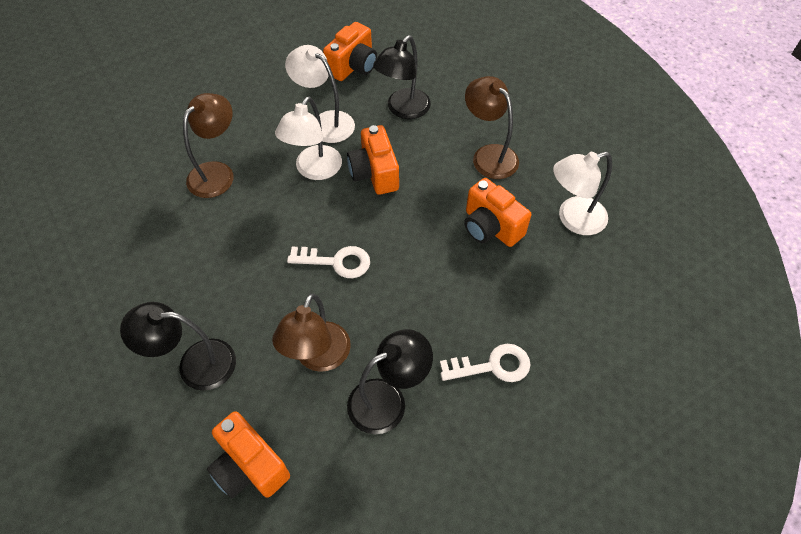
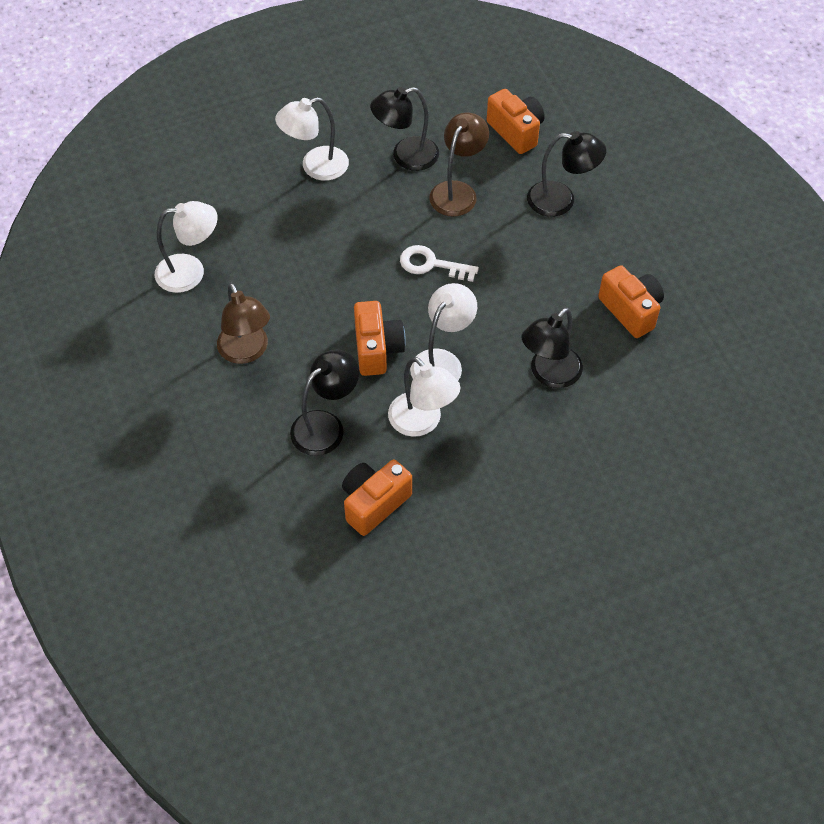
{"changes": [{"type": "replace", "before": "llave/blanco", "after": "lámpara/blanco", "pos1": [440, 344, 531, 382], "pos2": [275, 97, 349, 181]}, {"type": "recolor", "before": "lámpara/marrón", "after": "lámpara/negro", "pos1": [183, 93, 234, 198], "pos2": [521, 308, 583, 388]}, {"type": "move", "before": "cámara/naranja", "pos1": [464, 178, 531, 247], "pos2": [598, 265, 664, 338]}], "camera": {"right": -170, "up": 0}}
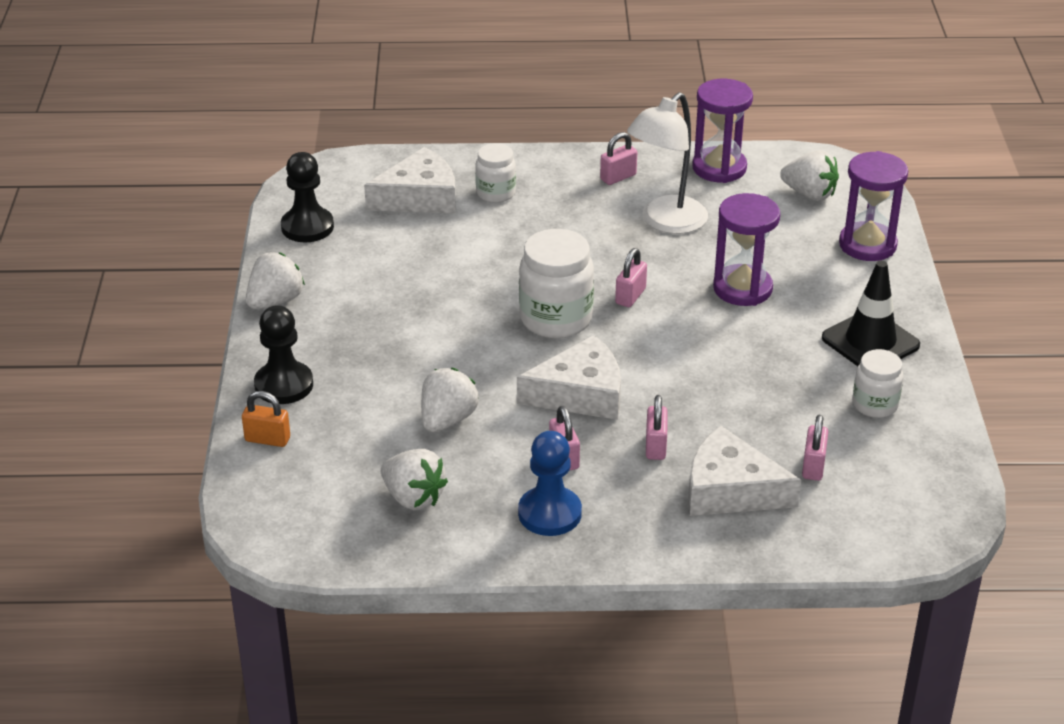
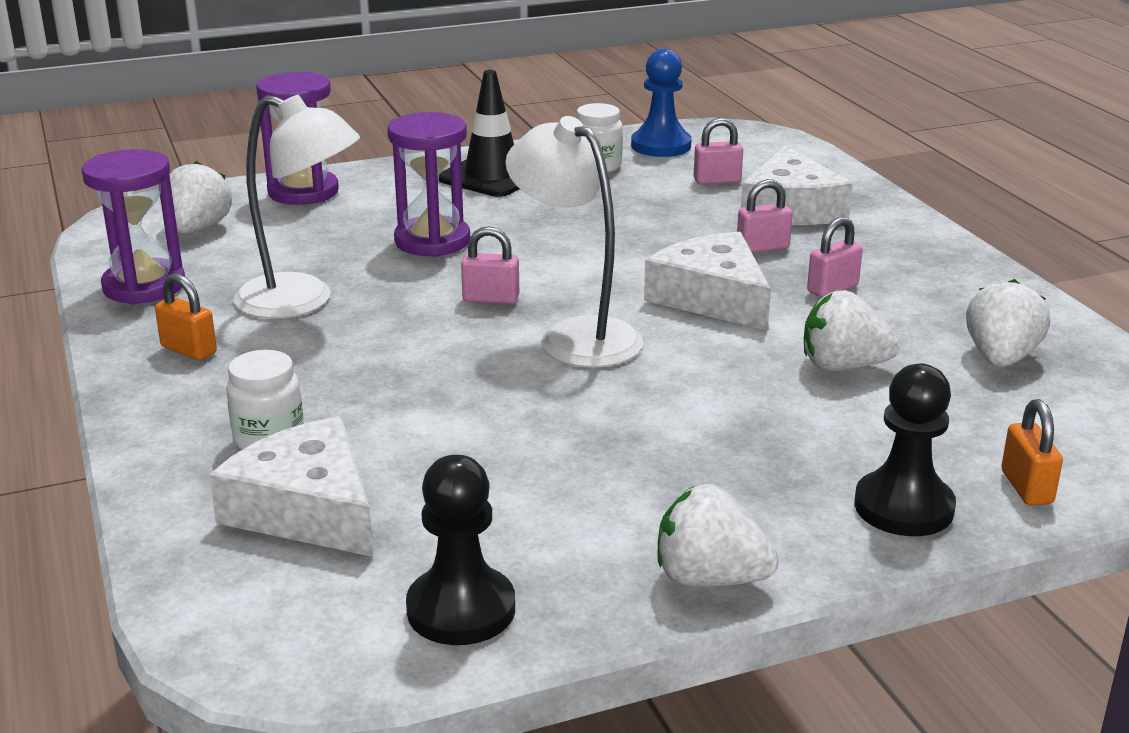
{"changes": [{"type": "recolor", "before": "candado/rosa", "after": "candado/naranja", "pos1": [600, 132, 637, 185], "pos2": [155, 273, 217, 360]}, {"type": "replace", "before": "tarro/blanco", "after": "lámpara/blanco", "pos1": [519, 229, 594, 338], "pos2": [505, 116, 643, 368]}, {"type": "move", "before": "peón/azul", "pos1": [518, 431, 582, 536], "pos2": [631, 49, 692, 157]}], "camera": {"right": -110, "up": -10}}
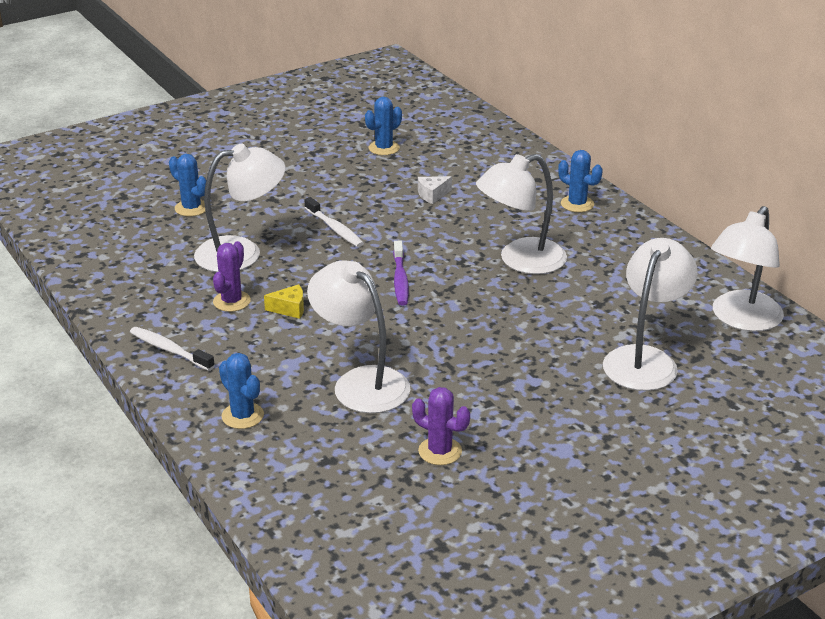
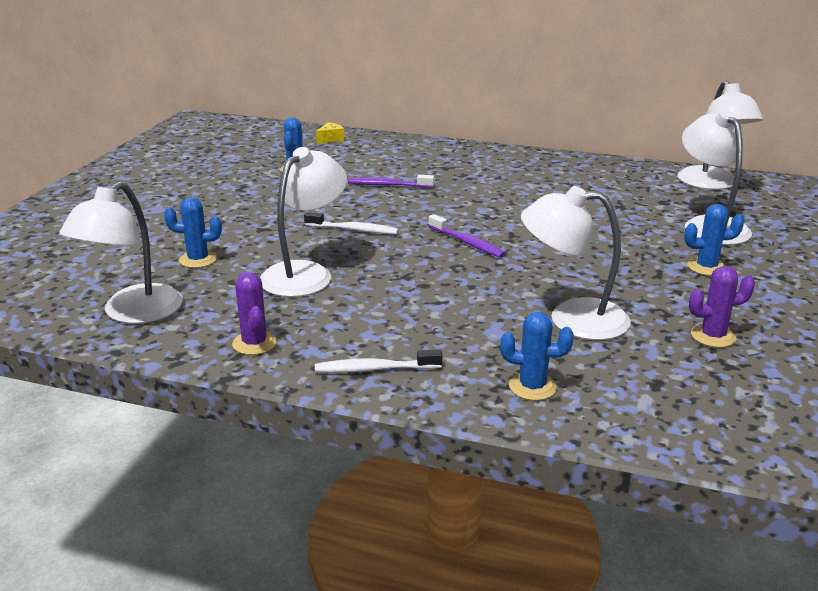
{"changes": [{"type": "move", "before": "lámpara/blanco", "pos1": [476, 154, 567, 274], "pos2": [59, 181, 183, 324]}, {"type": "move", "before": "cactus/morado", "pos1": [213, 241, 251, 312], "pos2": [232, 272, 277, 355]}, {"type": "move", "before": "queso/amarillo", "pos1": [264, 284, 304, 319], "pos2": [316, 122, 345, 144]}, {"type": "replace", "before": "queso/blanco", "after": "cepillo de dientes/morado", "pos1": [418, 176, 452, 204], "pos2": [348, 175, 434, 188]}, {"type": "move", "before": "cactus/azul", "pos1": [558, 150, 603, 212], "pos2": [684, 204, 744, 276]}], "camera": {"right": -40, "up": -5}}
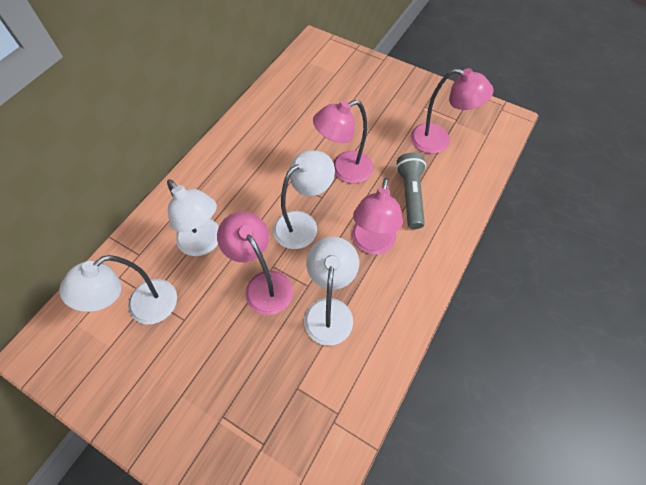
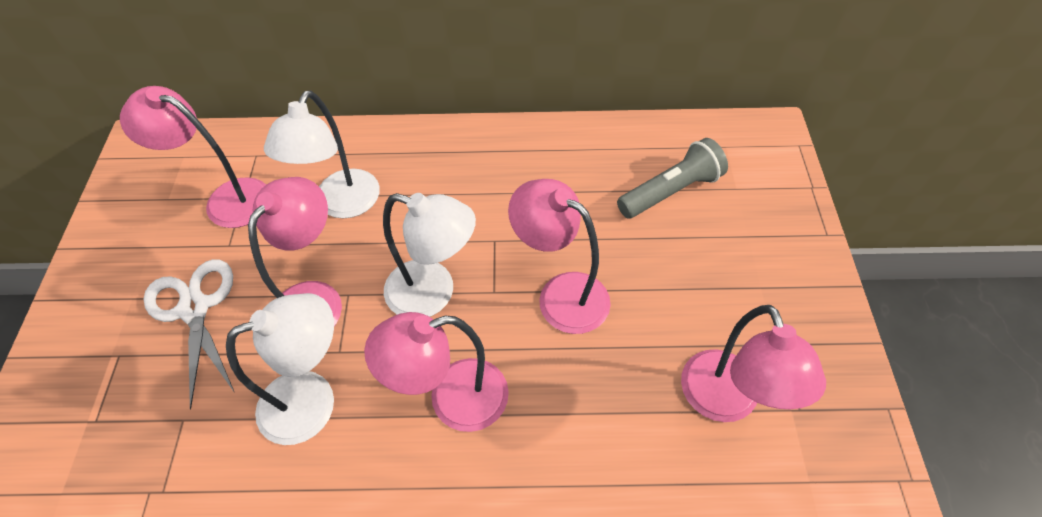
{"changes": [{"type": "recolor", "before": "lámpara/blanco", "after": "lámpara/rosa", "pos1": [59, 255, 177, 324], "pos2": [120, 86, 266, 228]}, {"type": "insert", "after": "tijeras/blanco", "pos2": [144, 259, 235, 409]}, {"type": "move", "before": "lámpara de mano/gris", "pos1": [396, 153, 426, 229], "pos2": [617, 138, 728, 218]}], "camera": {"right": 60, "up": -5}}
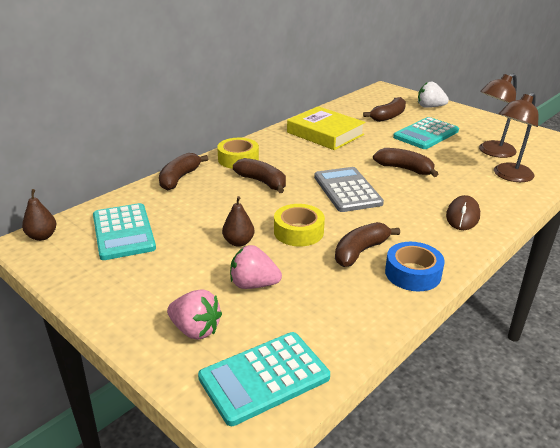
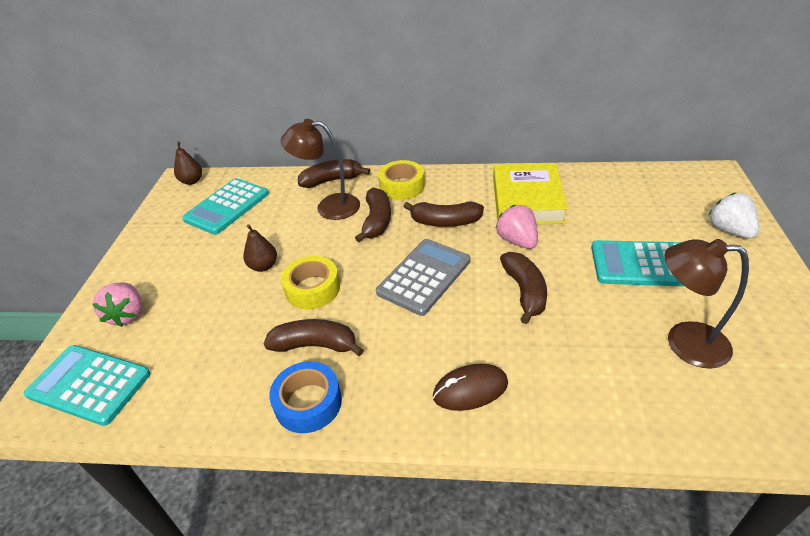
{"changes": [{"type": "move", "before": "lámpara/marrón", "pos1": [494, 92, 538, 182], "pos2": [281, 119, 360, 220]}, {"type": "move", "before": "plátano/marrón", "pos1": [363, 97, 406, 122], "pos2": [403, 201, 484, 227]}, {"type": "move", "before": "fresa/rosa", "pos1": [230, 245, 282, 289], "pos2": [496, 205, 538, 249]}], "camera": {"right": 55, "up": 10}}
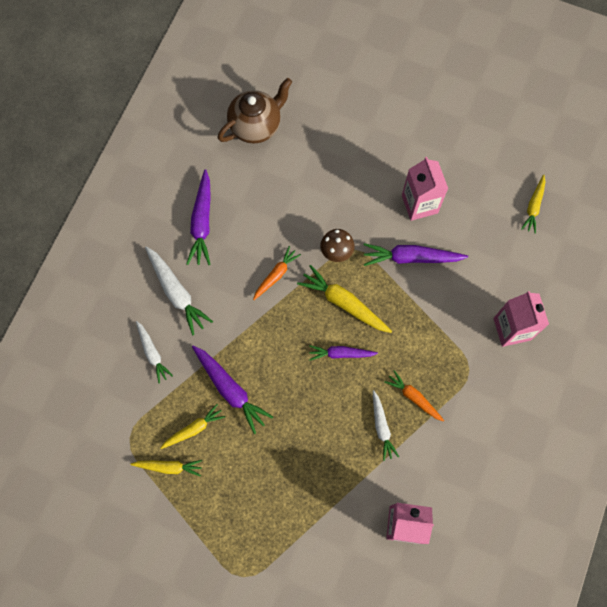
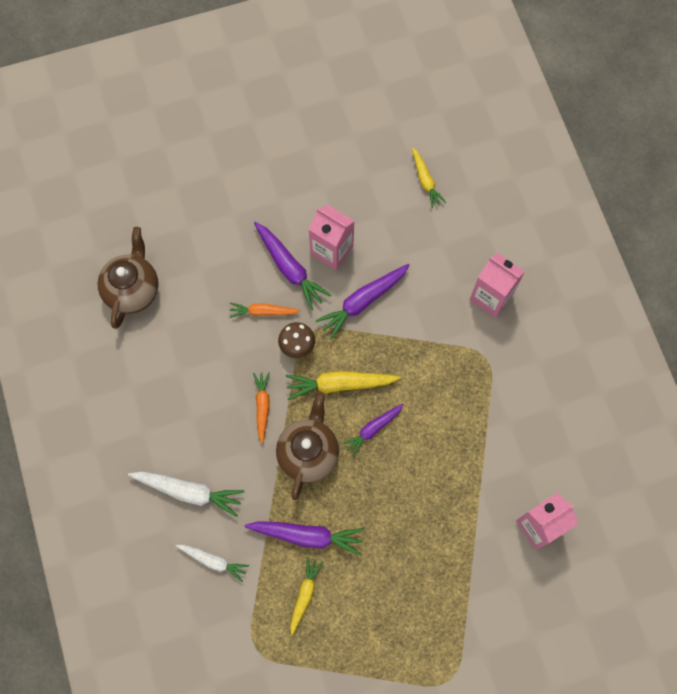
{"changes": [{"type": "move", "before": "zanahoria/naranja", "pos1": [385, 370, 444, 422], "pos2": [229, 302, 301, 318]}, {"type": "move", "before": "zanahoria/morado", "pos1": [187, 169, 211, 265], "pos2": [254, 222, 331, 310]}, {"type": "insert", "after": "tetera/marrón", "pos2": [276, 392, 339, 500]}, {"type": "delete", "before": "zanahoria/amarillo", "pos1": [130, 460, 202, 477]}, {"type": "delete", "before": "zanahoria/blanco", "pos1": [373, 390, 399, 461]}], "camera": {"right": -40, "up": 0}}
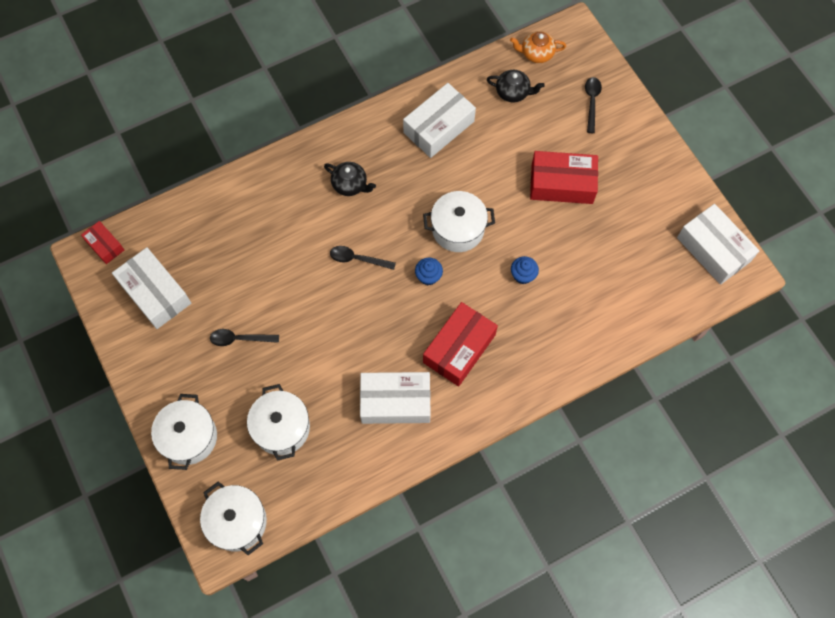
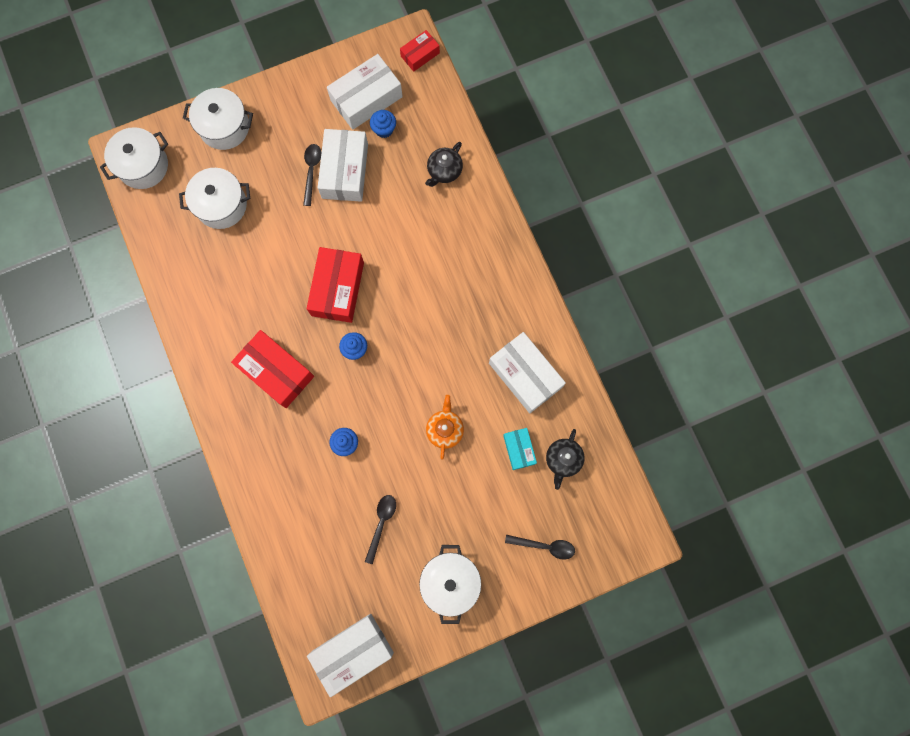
{"changes": [{"type": "move", "before": "caja/rojo", "pos1": [530, 151, 598, 204], "pos2": [307, 247, 364, 323]}, {"type": "move", "before": "caja/blanco", "pos1": [360, 372, 431, 424], "pos2": [318, 129, 368, 202]}, {"type": "move", "before": "cuchara/negro", "pos1": [330, 246, 396, 270], "pos2": [365, 495, 396, 564]}, {"type": "insert", "after": "magdalena/azul", "pos2": [370, 110, 396, 138]}, {"type": "move", "before": "olla/blanco", "pos1": [423, 191, 495, 252], "pos2": [419, 545, 481, 624]}, {"type": "move", "before": "tetera/negro", "pos1": [324, 162, 376, 196], "pos2": [425, 142, 463, 187]}, {"type": "move", "before": "tetera/naranja", "pos1": [510, 31, 566, 63], "pos2": [426, 395, 464, 460]}, {"type": "insert", "after": "caja/turquesa", "pos2": [503, 428, 537, 470]}], "camera": {"right": 95, "up": 10}}
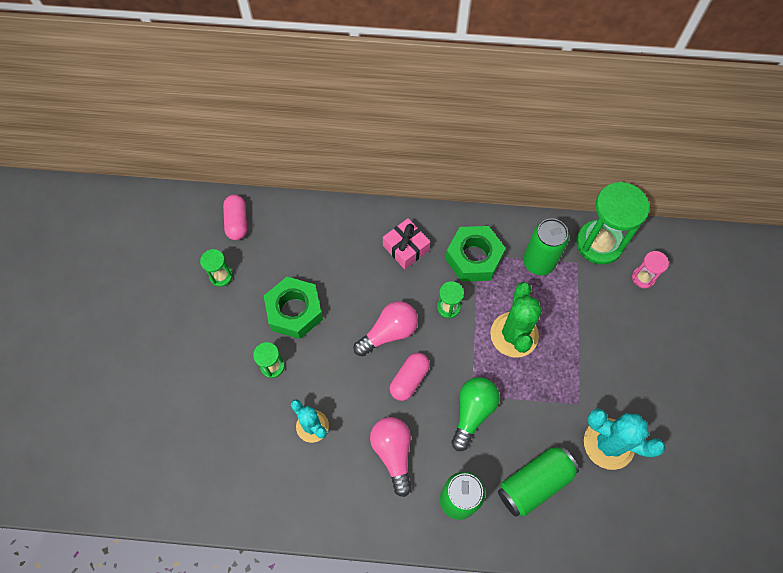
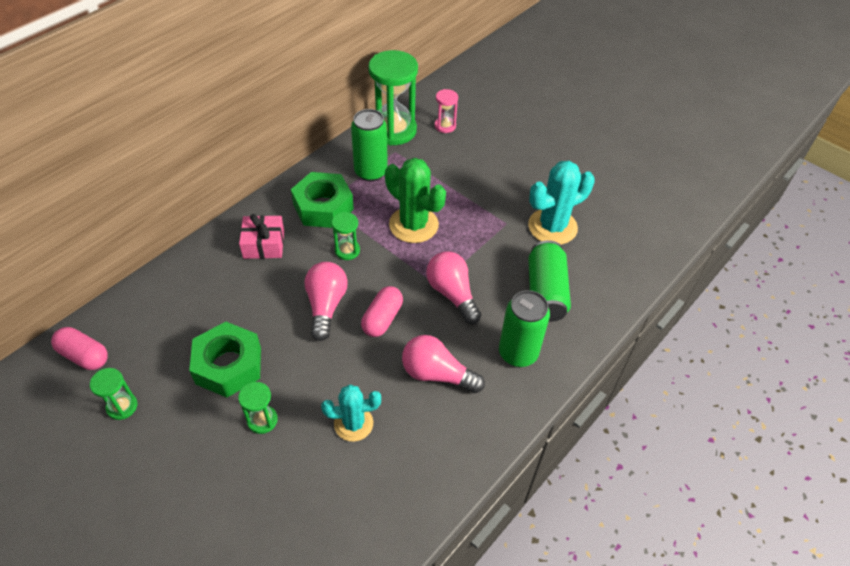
{"changes": [{"type": "rotate", "before": "cápsula/rosa", "pos1": [390, 353, 430, 401], "pos2": [361, 286, 403, 337], "turn": 45}, {"type": "recolor", "before": "bombilla/verde", "after": "bombilla/rosa", "pos1": [451, 377, 500, 451], "pos2": [426, 251, 481, 324]}], "camera": {"right": -55, "up": -15}}
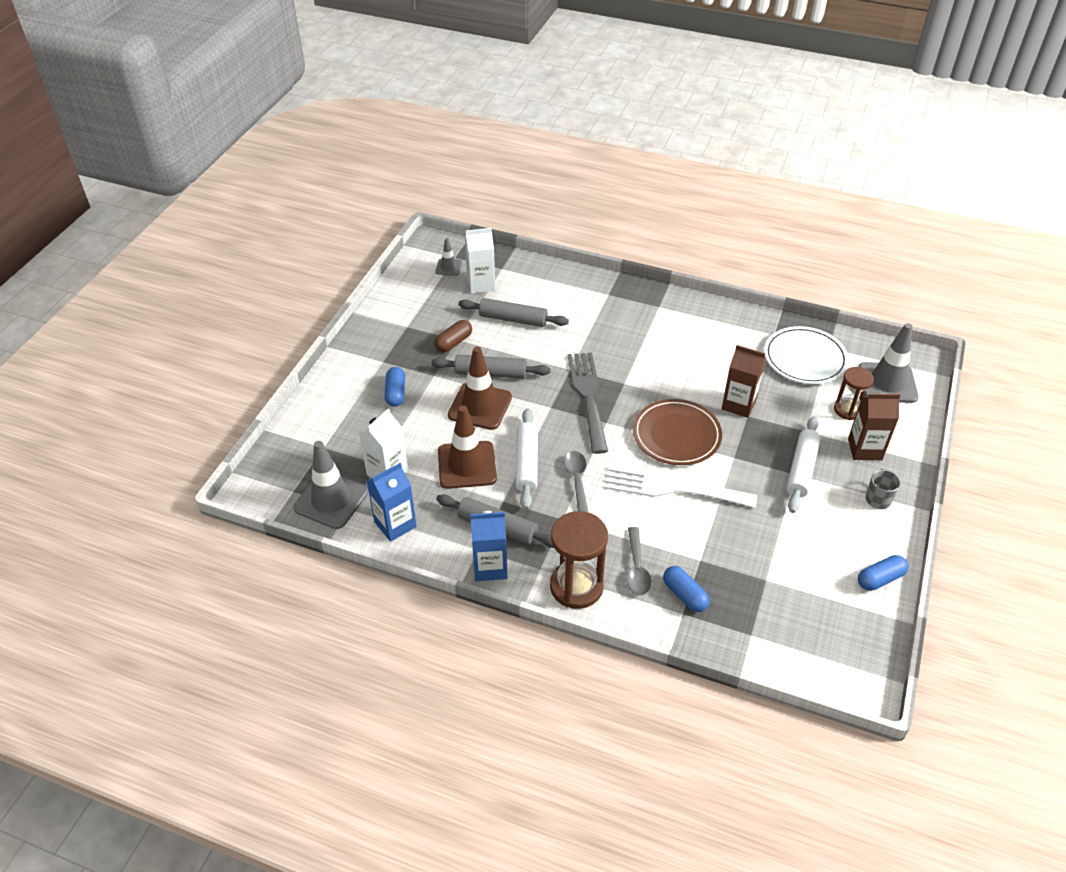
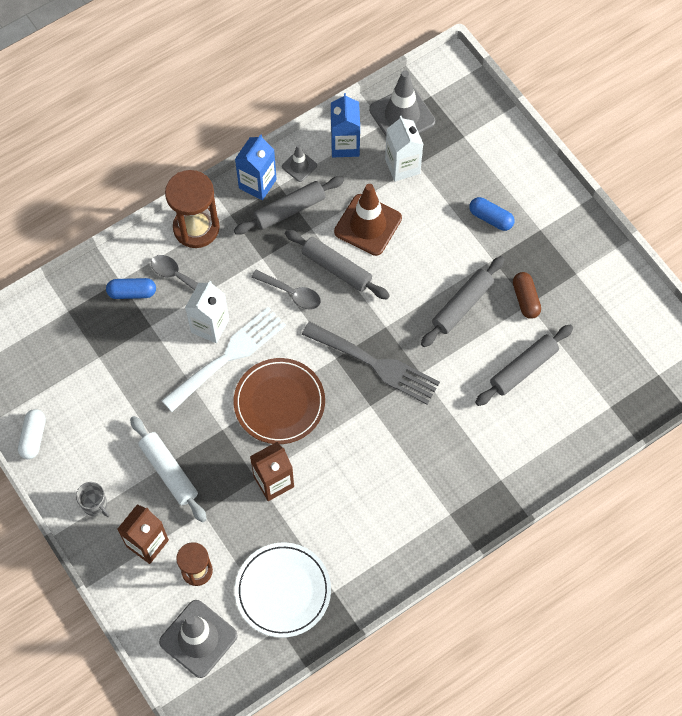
{"changes": [{"type": "recolor", "before": "cápsula/azul", "after": "cápsula/blanco", "pos1": [858, 555, 908, 591], "pos2": [18, 409, 46, 459]}, {"type": "move", "before": "cartón de leche/blanco", "pos1": [465, 228, 495, 294], "pos2": [185, 281, 229, 343]}, {"type": "move", "before": "cono de tráfico/gris", "pos1": [435, 238, 462, 276], "pos2": [282, 144, 317, 182]}, {"type": "recolor", "before": "rodillo/blanco", "after": "rodillo/gris", "pos1": [515, 408, 538, 509], "pos2": [285, 229, 390, 299]}, {"type": "delete", "before": "cono de tráfico/marrón", "pos1": [448, 346, 512, 430]}], "camera": {"right": 125, "up": 20}}
